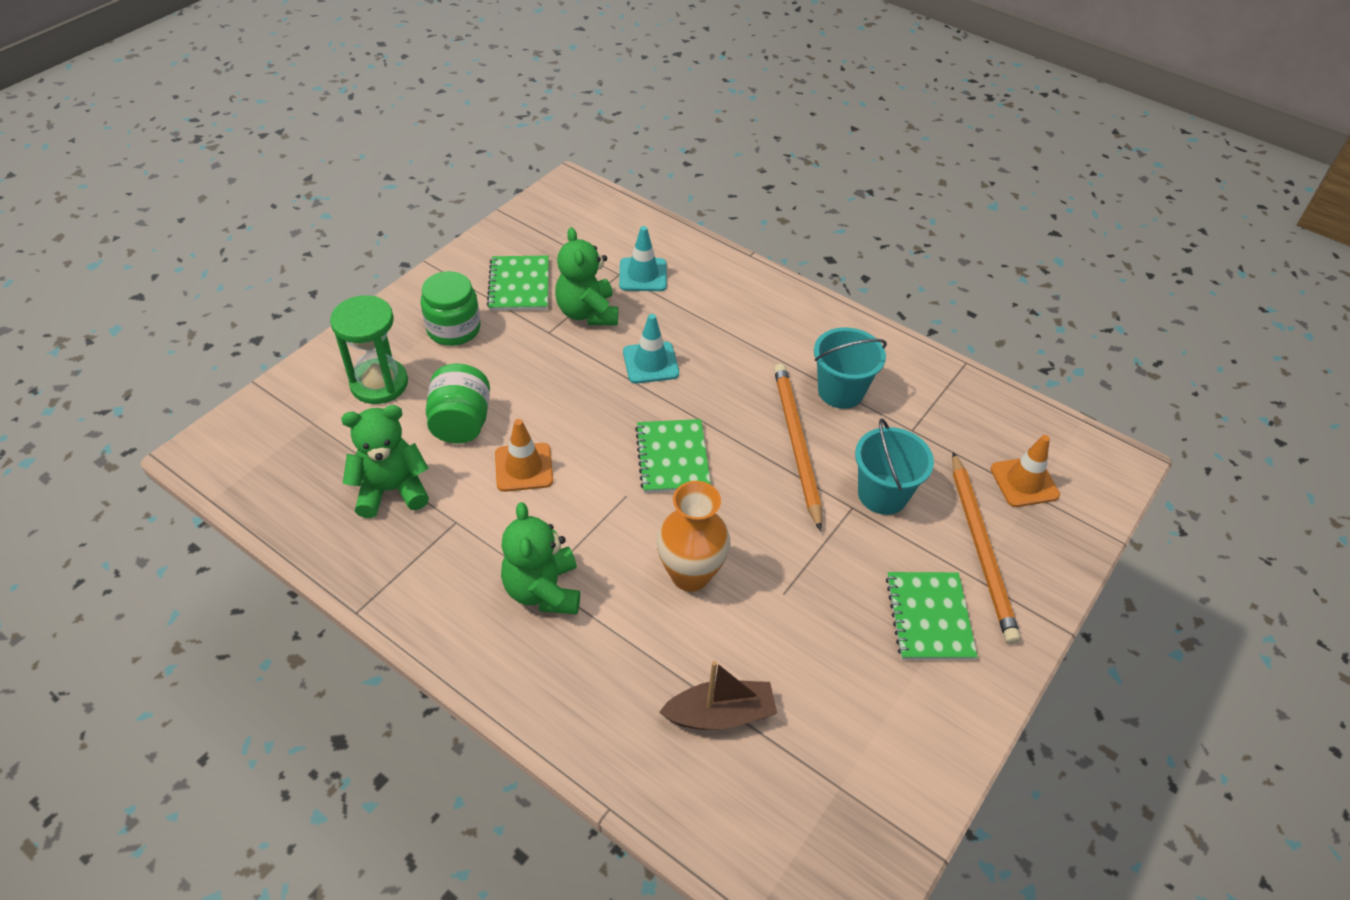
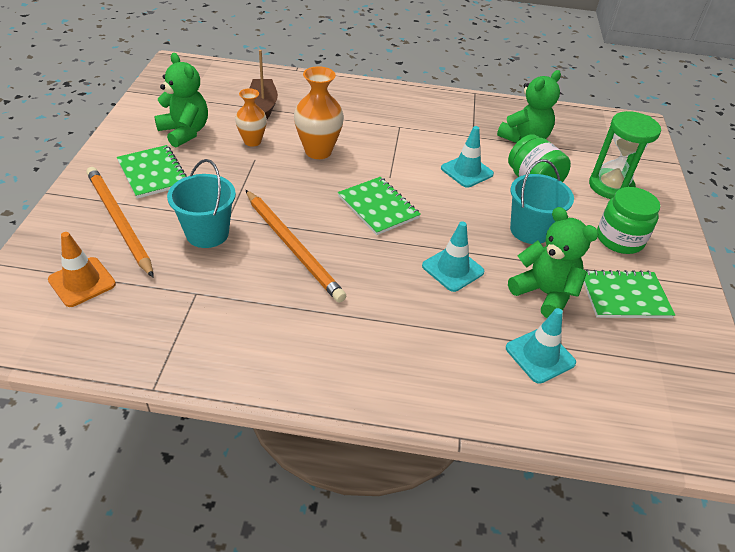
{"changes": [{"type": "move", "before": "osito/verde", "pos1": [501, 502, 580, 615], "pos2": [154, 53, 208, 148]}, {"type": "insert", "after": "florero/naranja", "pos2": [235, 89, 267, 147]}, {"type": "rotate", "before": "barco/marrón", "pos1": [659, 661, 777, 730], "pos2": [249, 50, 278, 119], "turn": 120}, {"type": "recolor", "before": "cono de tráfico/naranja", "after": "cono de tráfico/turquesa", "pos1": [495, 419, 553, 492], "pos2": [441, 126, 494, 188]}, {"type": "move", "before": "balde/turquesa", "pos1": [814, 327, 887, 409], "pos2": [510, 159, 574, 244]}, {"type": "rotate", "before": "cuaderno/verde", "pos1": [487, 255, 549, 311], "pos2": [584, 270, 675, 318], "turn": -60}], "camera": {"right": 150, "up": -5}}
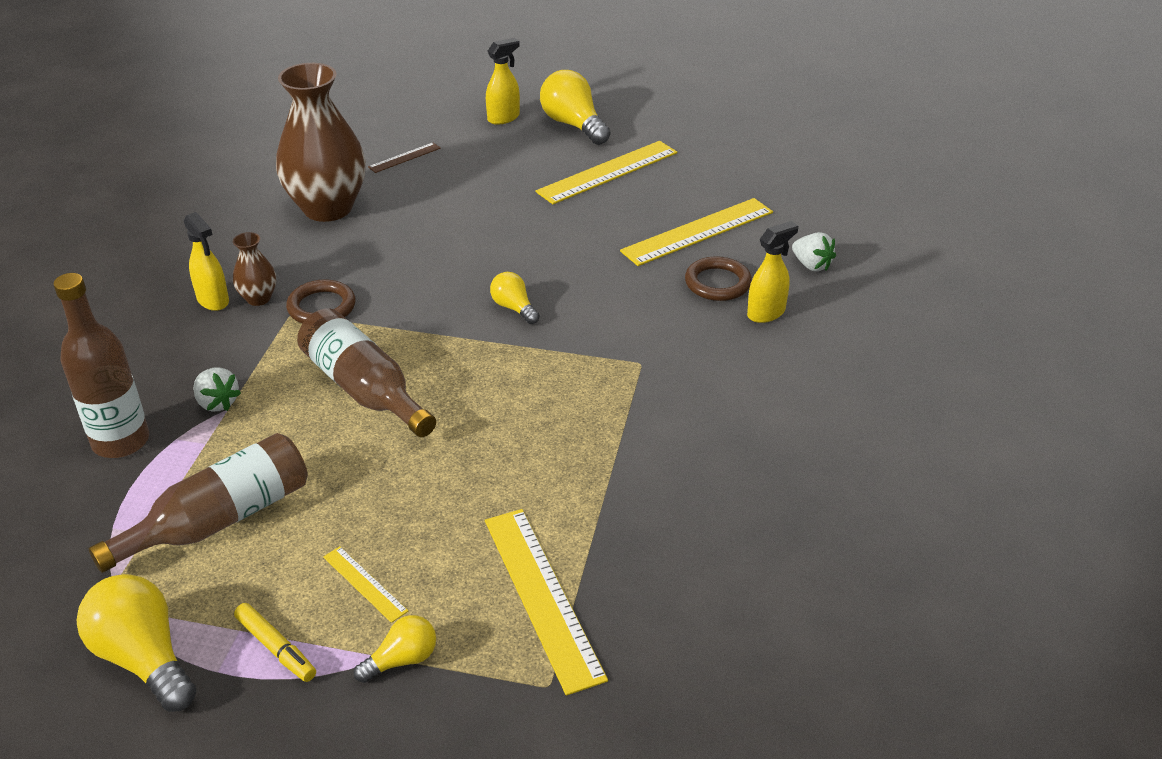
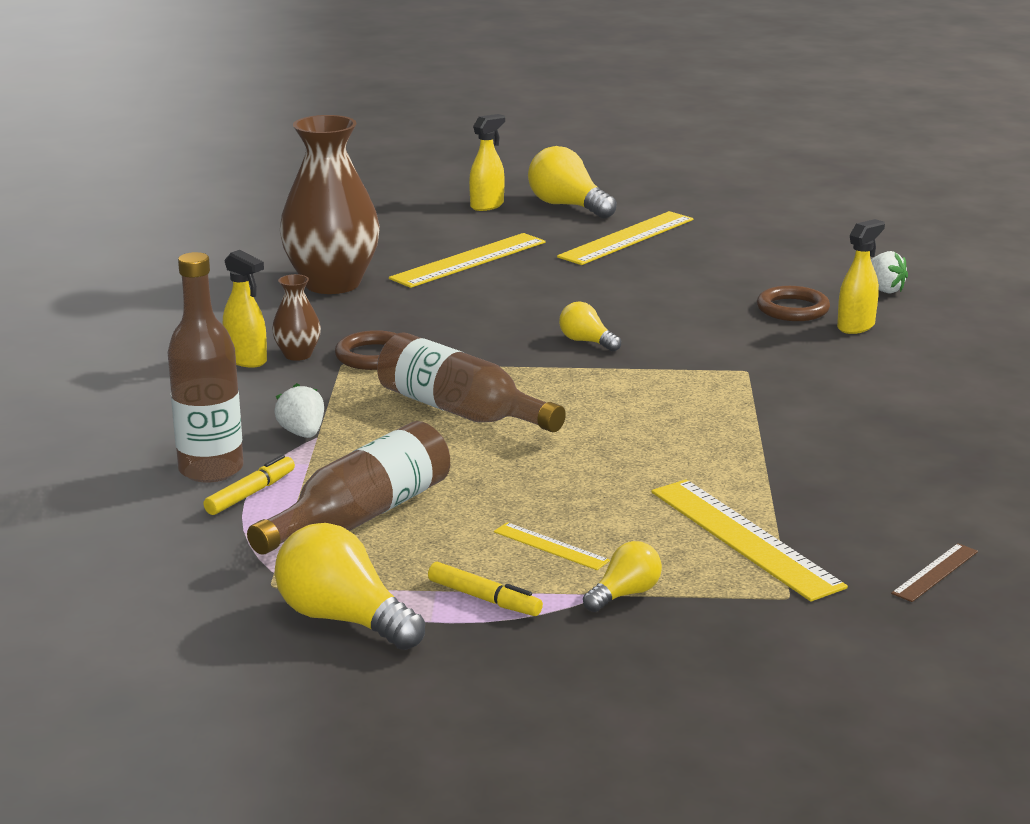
{"changes": [{"type": "insert", "after": "rotulador/amarillo", "pos2": [204, 454, 295, 515]}, {"type": "rotate", "before": "fresa/blanco", "pos1": [193, 368, 241, 411], "pos2": [274, 383, 324, 438], "turn": -150}, {"type": "move", "before": "regla/amarillo", "pos1": [620, 198, 773, 266], "pos2": [389, 233, 546, 288]}, {"type": "move", "before": "regla/marrón", "pos1": [368, 142, 441, 173], "pos2": [891, 543, 978, 602]}], "camera": {"right": -10, "up": -15}}
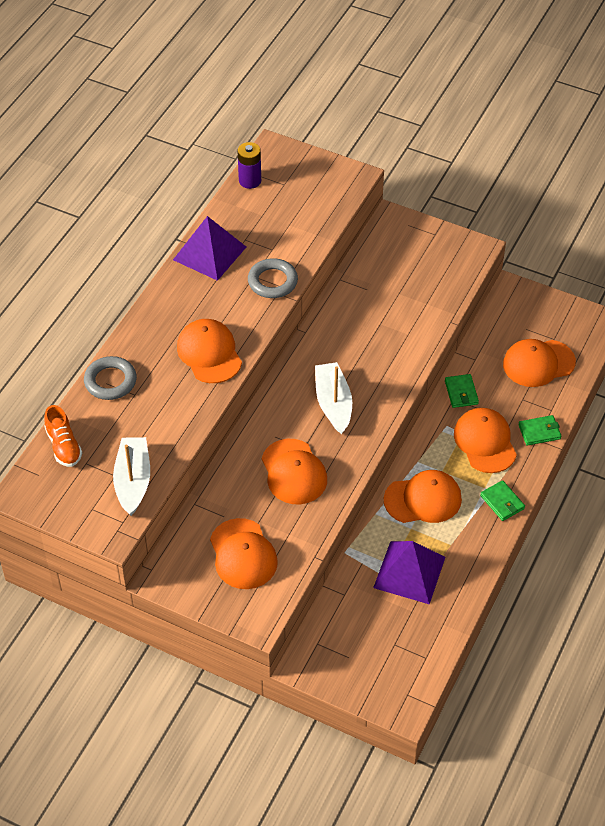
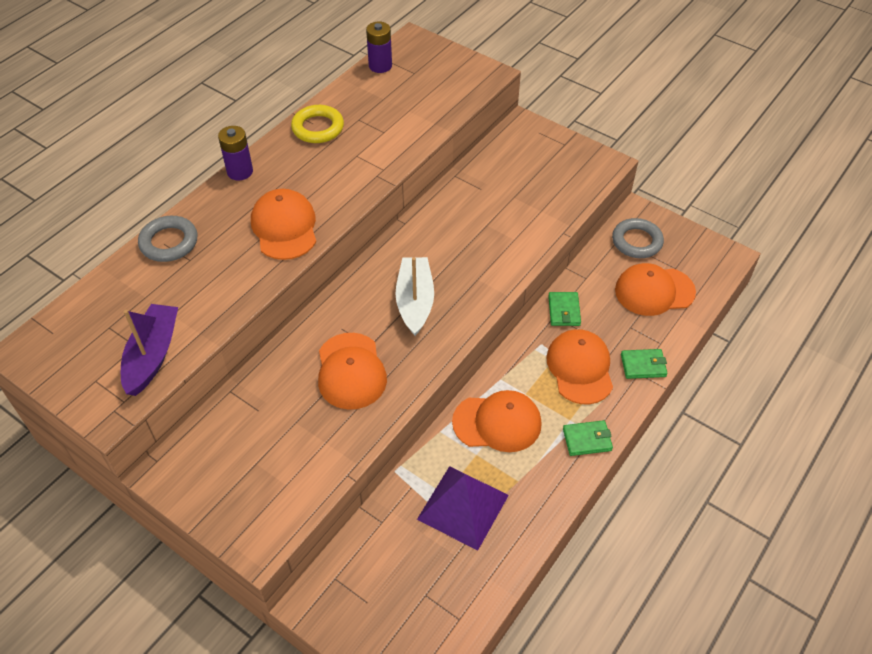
{"changes": [{"type": "recolor", "before": "barco/blanco", "after": "barco/morado", "pos1": [113, 437, 150, 516], "pos2": [121, 304, 178, 396]}, {"type": "insert", "after": "pila/morado", "pos2": [218, 126, 253, 180]}, {"type": "replace", "before": "pirámide/morado", "after": "anillo/amarillo", "pos1": [173, 216, 246, 281], "pos2": [291, 105, 344, 143]}, {"type": "rotate", "before": "cartera/verde", "pos1": [480, 480, 525, 521], "pos2": [563, 420, 613, 456], "turn": -75}, {"type": "move", "before": "anillo/gris", "pos1": [248, 258, 298, 298], "pos2": [612, 218, 664, 258]}, {"type": "delete", "before": "zapato/naranja", "pos1": [44, 405, 82, 467]}, {"type": "delete", "before": "gorra/naranja", "pos1": [210, 518, 278, 589]}], "camera": {"right": 10, "up": 0}}
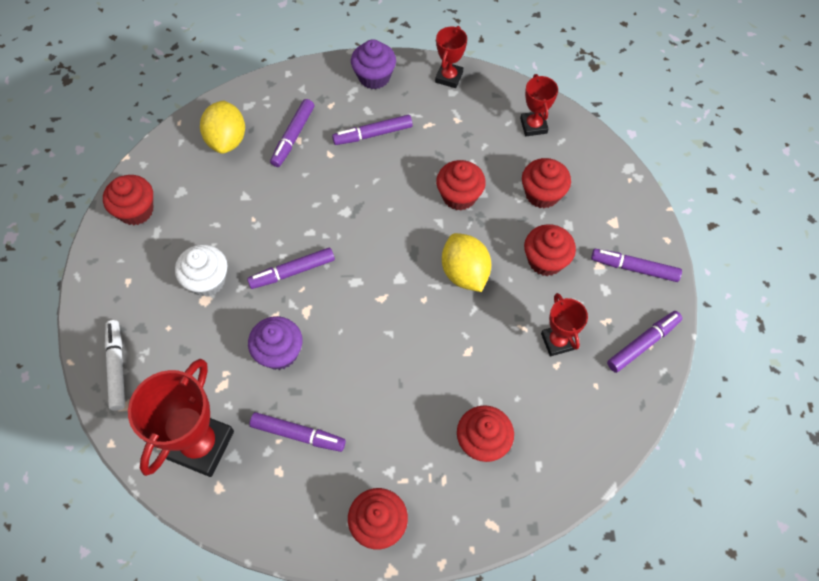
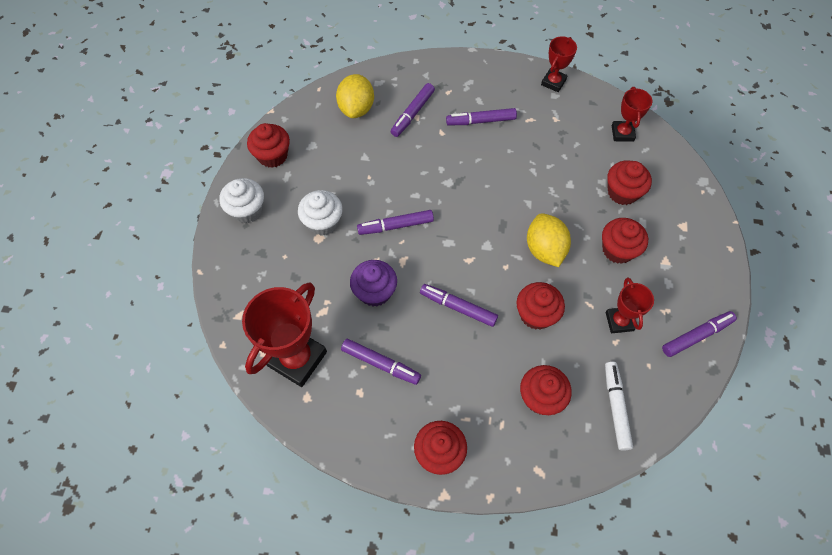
{"changes": [{"type": "insert", "after": "magdalena/blanco", "pos2": [219, 178, 264, 223]}, {"type": "move", "before": "rotulador/morado", "pos1": [591, 249, 682, 282], "pos2": [420, 284, 498, 327]}, {"type": "move", "before": "magdalena/rojo", "pos1": [436, 160, 486, 211], "pos2": [516, 282, 565, 330]}, {"type": "move", "before": "rotulador/blanco", "pos1": [105, 320, 125, 411], "pos2": [605, 362, 633, 450]}, {"type": "delete", "before": "magdalena/morado", "pos1": [351, 39, 396, 90]}], "camera": {"right": 10, "up": 0}}
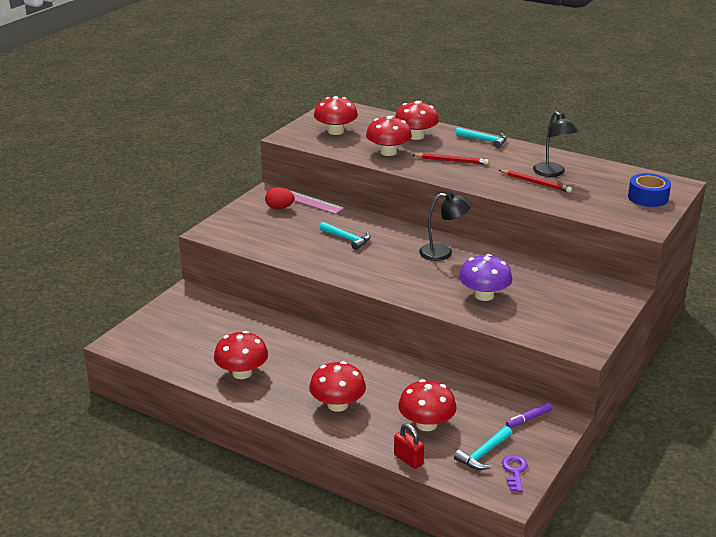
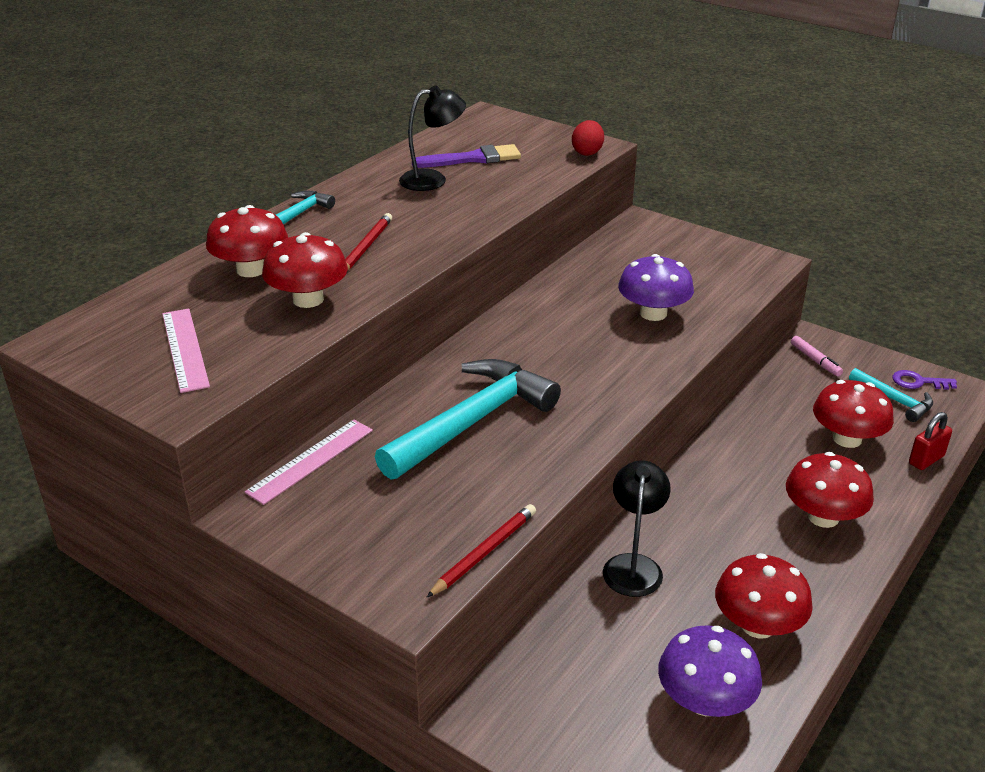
{"changes": [{"type": "replace", "before": "seta/rojo", "after": "regla/rosa", "pos1": [314, 96, 358, 135], "pos2": [162, 309, 210, 393]}, {"type": "resize", "before": "martillo/turquesa", "pos1": [319, 222, 371, 250], "pos2": [375, 359, 561, 480], "scale": 2.03}, {"type": "insert", "after": "pincel/morado", "pos2": [412, 144, 521, 168]}, {"type": "move", "before": "lápiz/rojo", "pos1": [499, 170, 572, 193], "pos2": [426, 504, 536, 598]}, {"type": "move", "before": "huevo/rojo", "pos1": [265, 187, 295, 209], "pos2": [572, 120, 604, 156]}, {"type": "move", "before": "lámpara/negro", "pos1": [419, 192, 471, 261], "pos2": [603, 460, 671, 597]}, {"type": "insert", "after": "seta/morado", "pos2": [658, 625, 762, 717]}, {"type": "recolor", "before": "rotulador/morado", "after": "rotulador/rosa", "pos1": [506, 403, 552, 428], "pos2": [791, 336, 843, 376]}, {"type": "delete", "before": "cinta adhesiva/azul", "pos1": [628, 173, 671, 207]}], "camera": {"right": -85, "up": 5}}
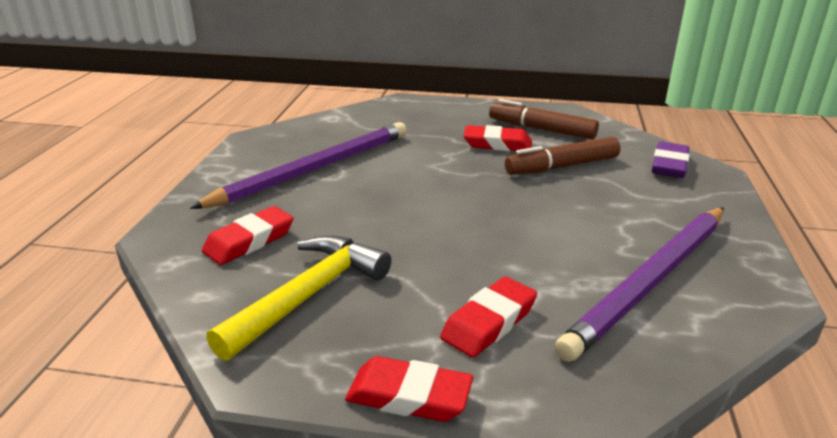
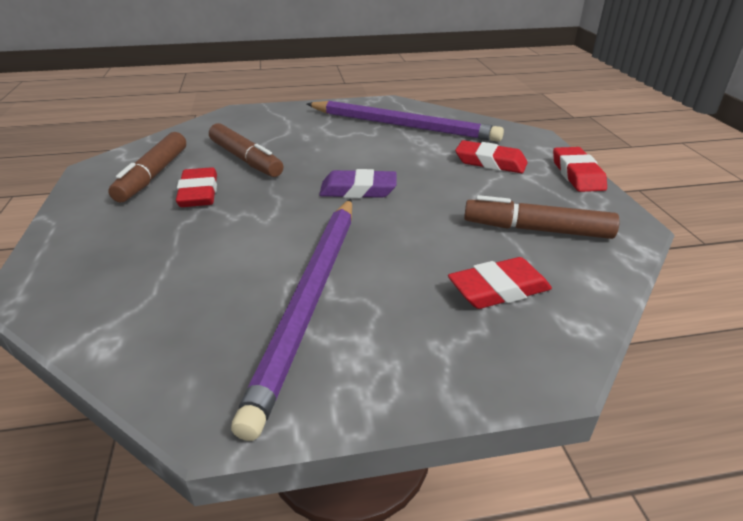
{"changes": [{"type": "rotate", "before": "lápiz/morado", "pos1": [190, 122, 407, 209], "pos2": [231, 199, 352, 441], "turn": -105}, {"type": "move", "before": "goma de borrar/morado", "pos1": [652, 142, 690, 178], "pos2": [319, 169, 396, 198]}, {"type": "rotate", "before": "goma de borrar/rojo", "pos1": [202, 206, 294, 265], "pos2": [448, 257, 552, 309], "turn": -45}, {"type": "replace", "before": "martillo/amarillo", "after": "rotulador/marrón", "pos1": [206, 235, 391, 361], "pos2": [464, 195, 620, 239]}], "camera": {"right": -110, "up": 5}}
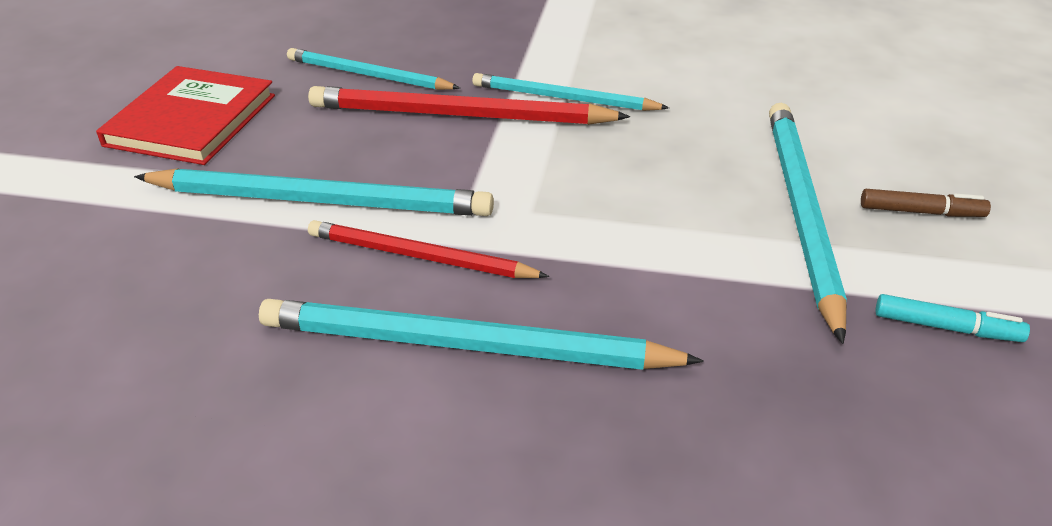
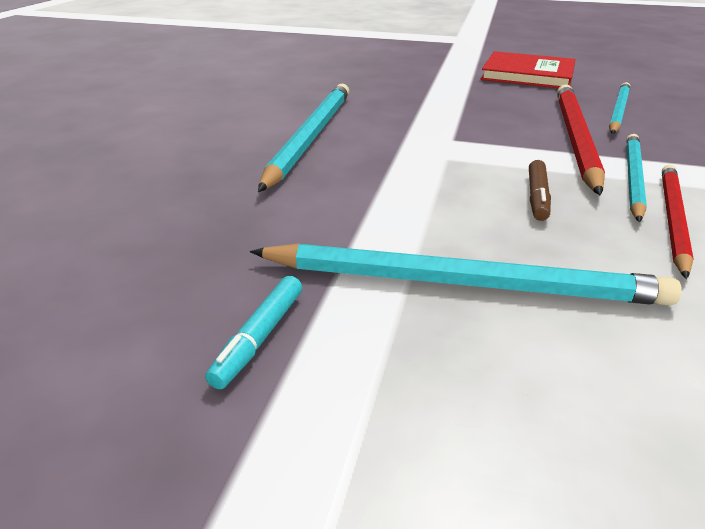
{"changes": [{"type": "move", "before": "rotulador/marrón", "pos1": [861, 189, 991, 217], "pos2": [529, 160, 551, 221]}, {"type": "move", "before": "lápiz/rojo", "pos1": [308, 220, 549, 278], "pos2": [662, 165, 694, 279]}, {"type": "delete", "before": "lápiz/turquesa", "pos1": [134, 168, 494, 216]}], "camera": {"right": 95, "up": -5}}
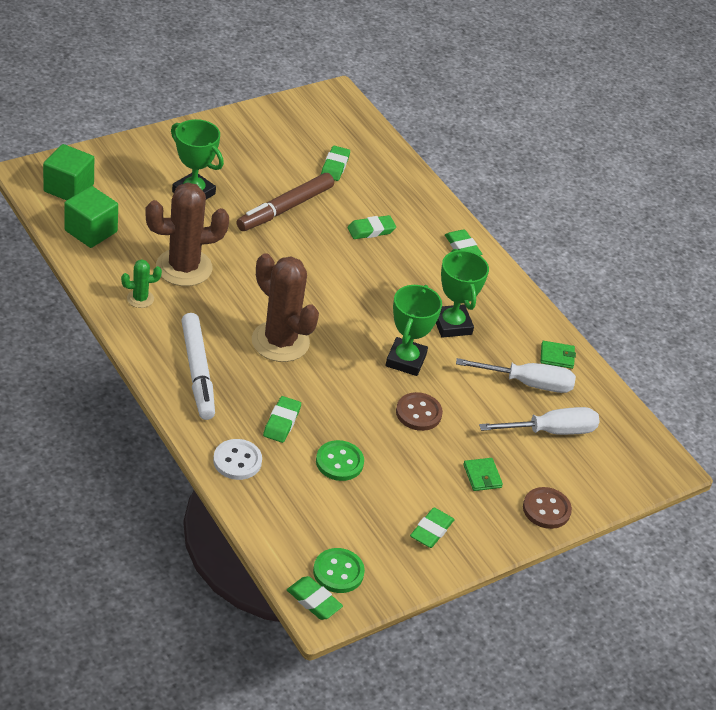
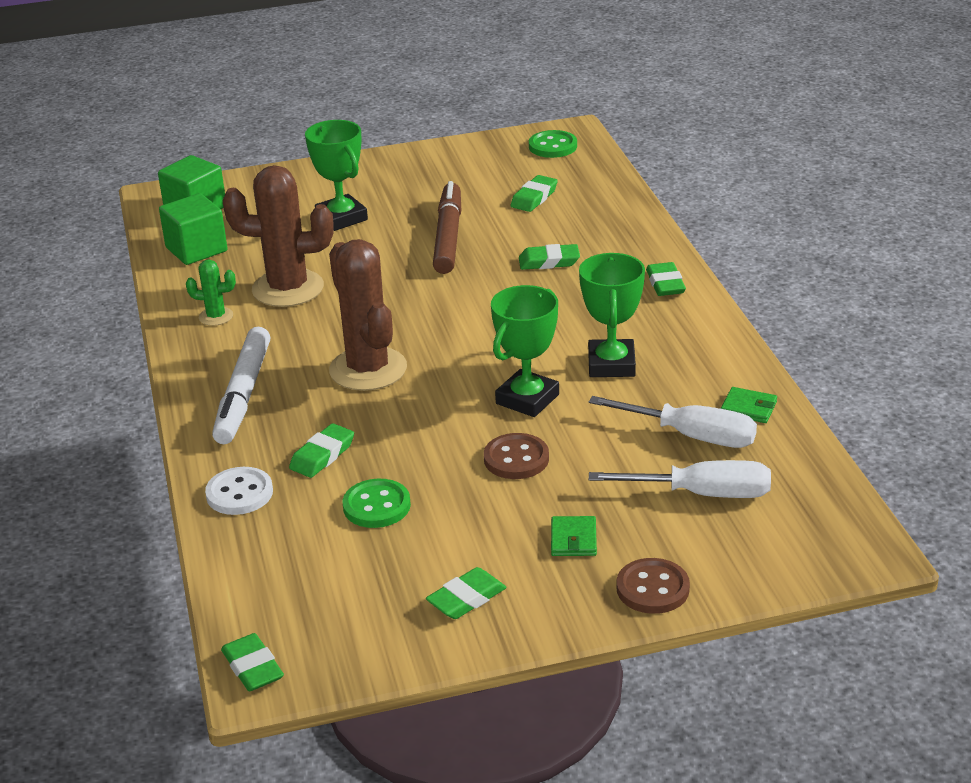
{"changes": [{"type": "rotate", "before": "rotulador/marrón", "pos1": [237, 173, 334, 231], "pos2": [433, 181, 461, 274], "turn": 120}, {"type": "move", "before": "botón/verde", "pos1": [313, 548, 365, 593], "pos2": [529, 130, 577, 158]}], "camera": {"right": 25, "up": -10}}
